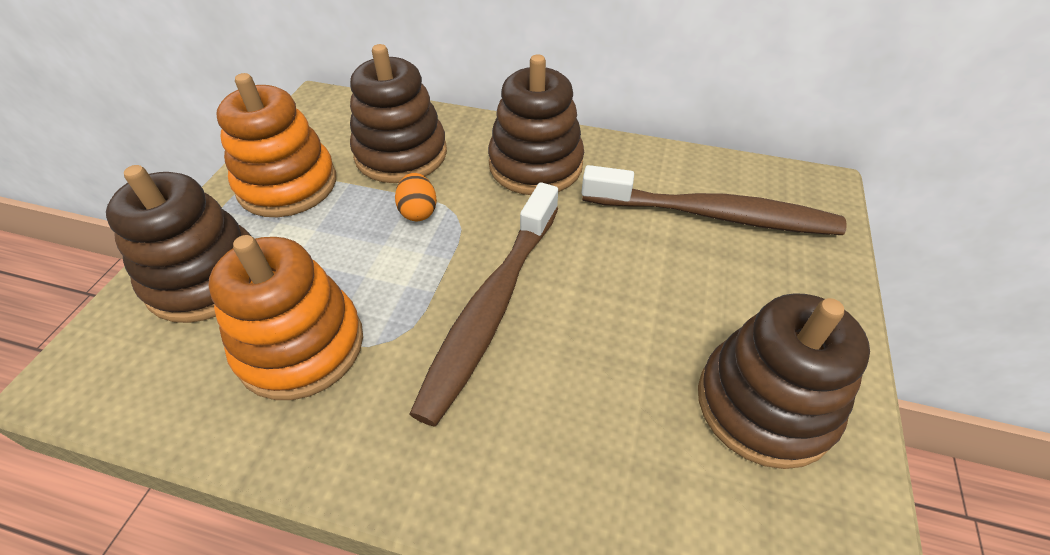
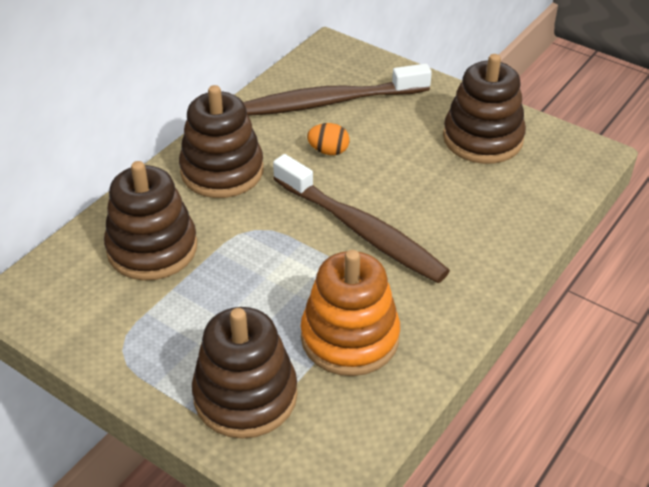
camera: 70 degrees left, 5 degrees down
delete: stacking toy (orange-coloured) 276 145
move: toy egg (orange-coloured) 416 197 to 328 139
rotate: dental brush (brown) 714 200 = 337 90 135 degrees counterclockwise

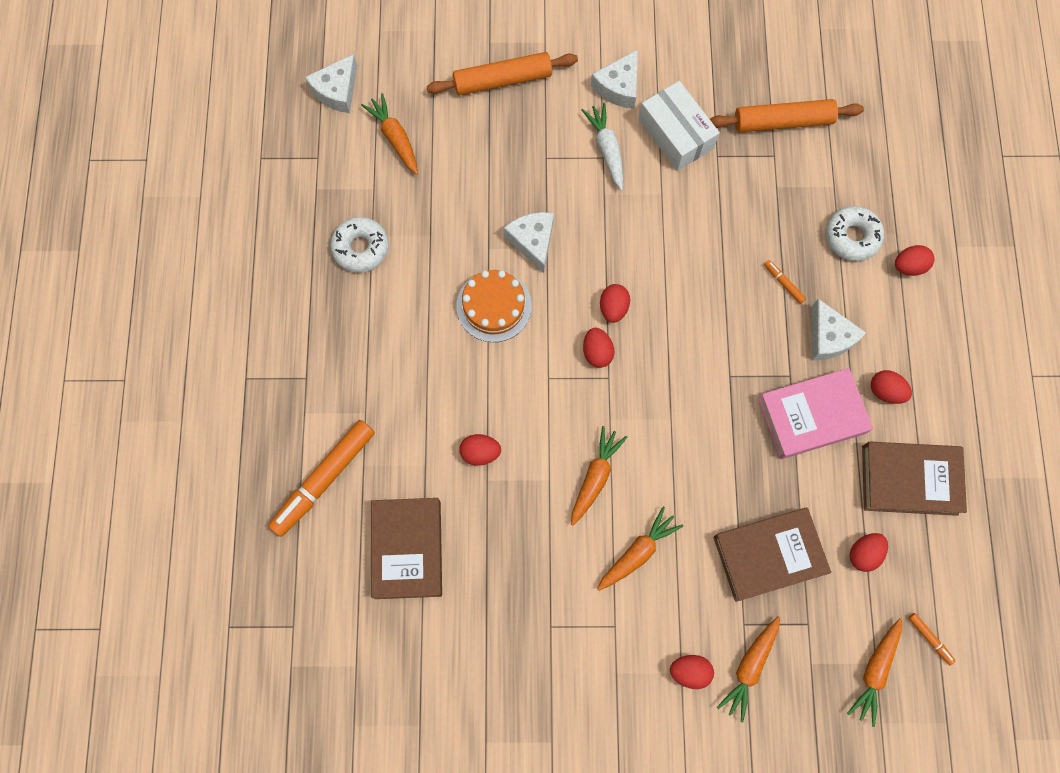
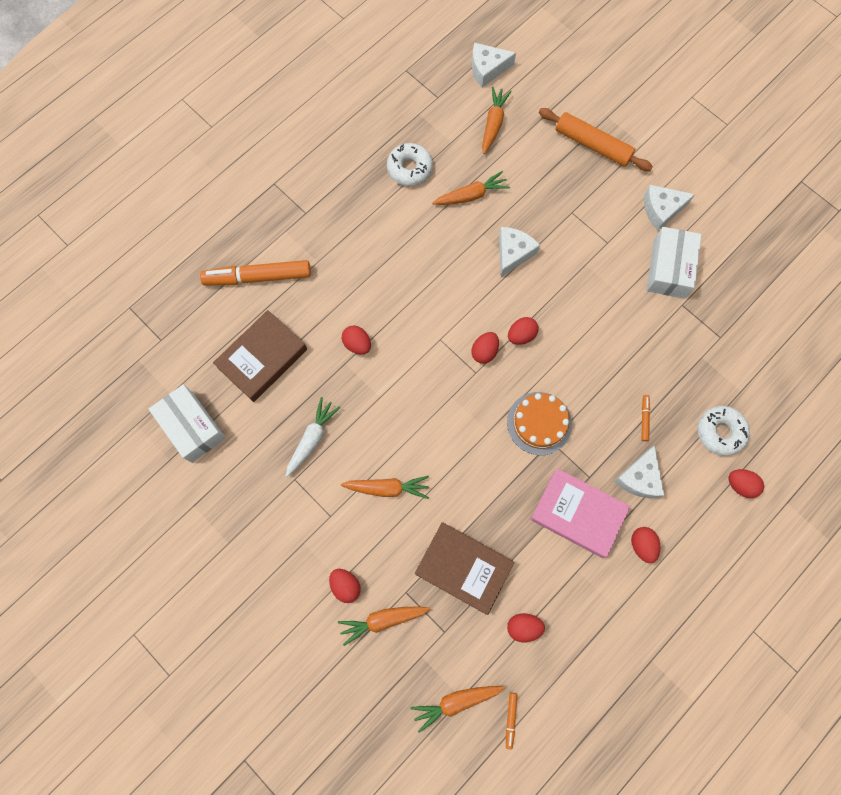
camera: 45 degrees right, 0 degrees up
delete: rolling pin (orange-coloured) 787 115; hardback (brown) 914 479
insert: parcel (white) 187 423
move: carrot (white) 602 146 to 313 437; carrot (orange-coloured) 599 475 to 471 188; layer cake (orange-coloured) 494 306 to 539 423

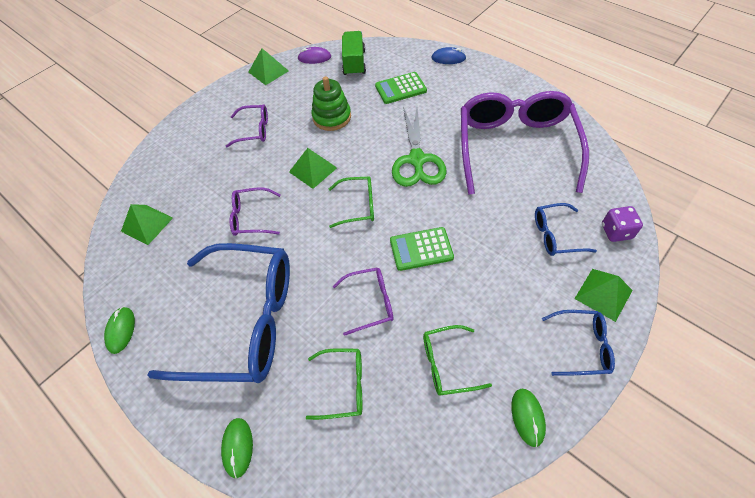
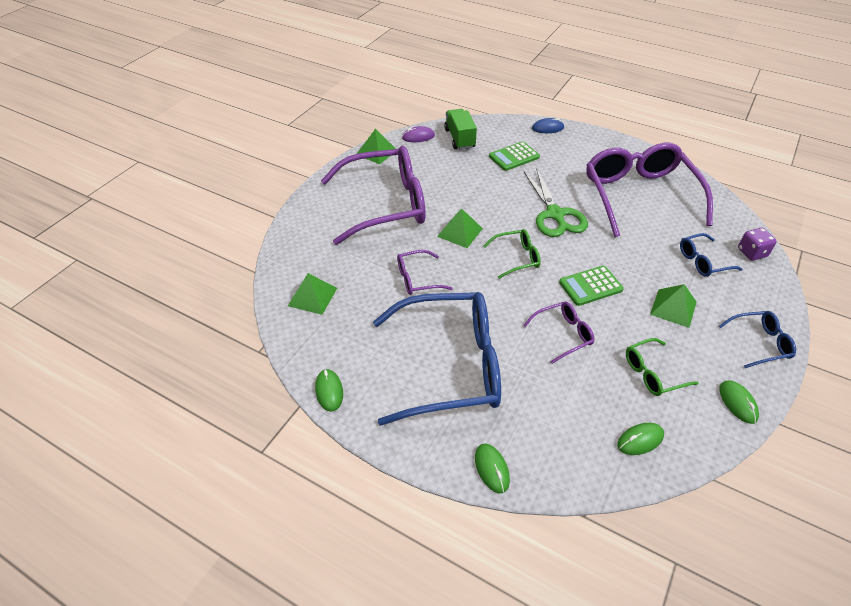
camera: 15 degrees left, 10 degrees down
delete: eyeglasses (emerald) 334 384; stacking toy (emerald) 331 103
insert: computer mouse (emerald) 640 439
move: pyramid shape (emerald) 603 295 to 673 306
resize: eyeglasses (royal purple) 246 126 = 373 195 x2.27

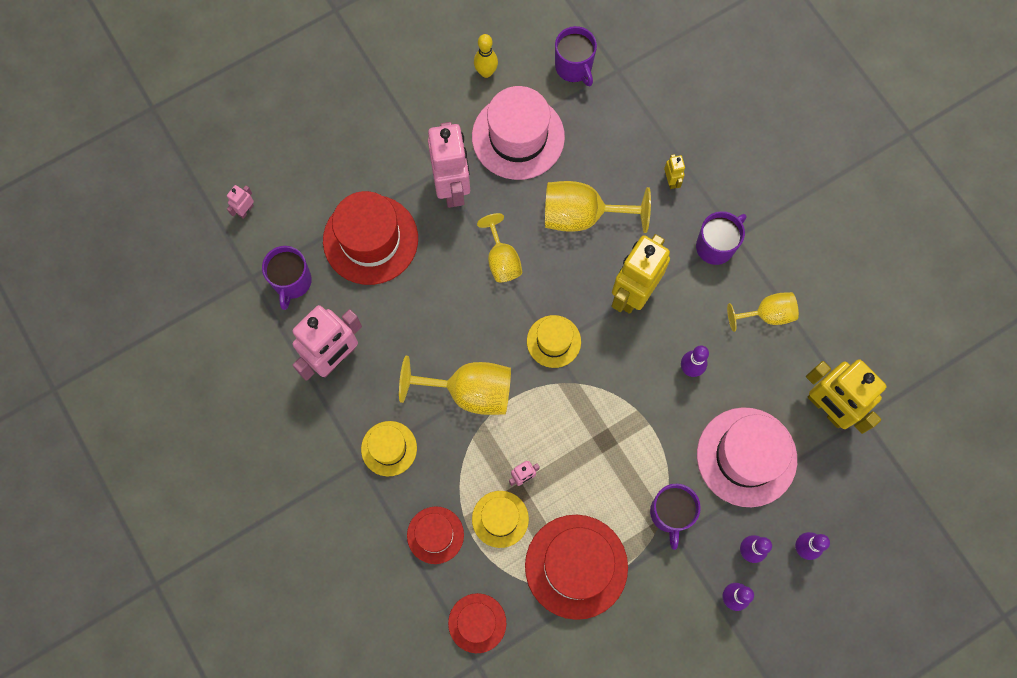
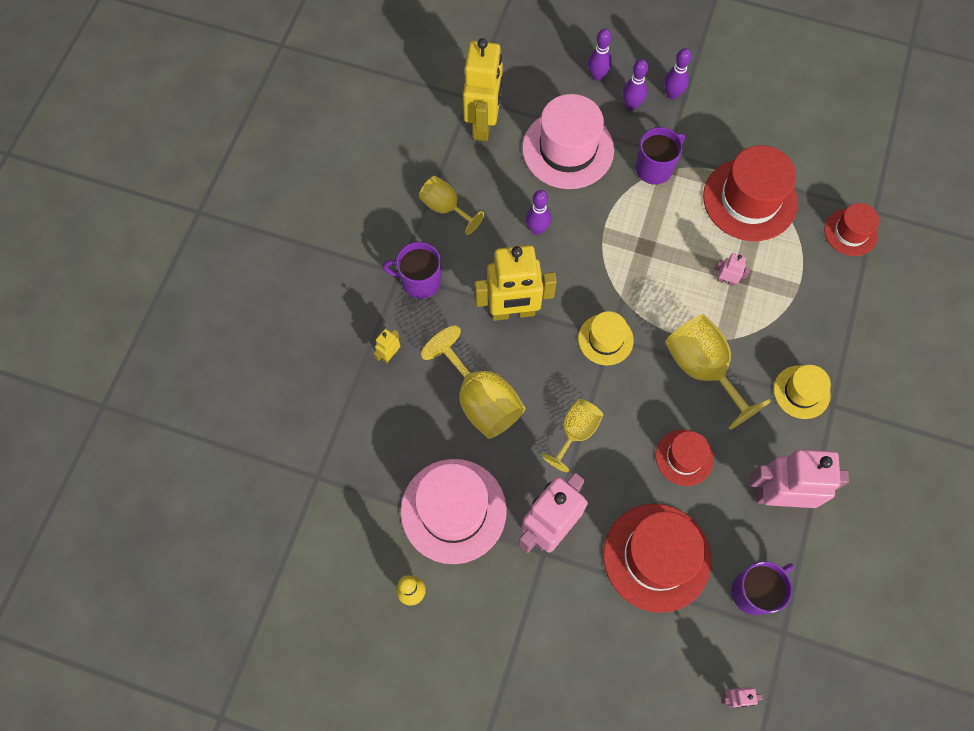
camera: 130 degrees left, 5 degrees down
delete: hat (bright yellow) 500 519; coffee mug (royal purple) 576 56
move: hat (scarlet) 435 535 to 685 458

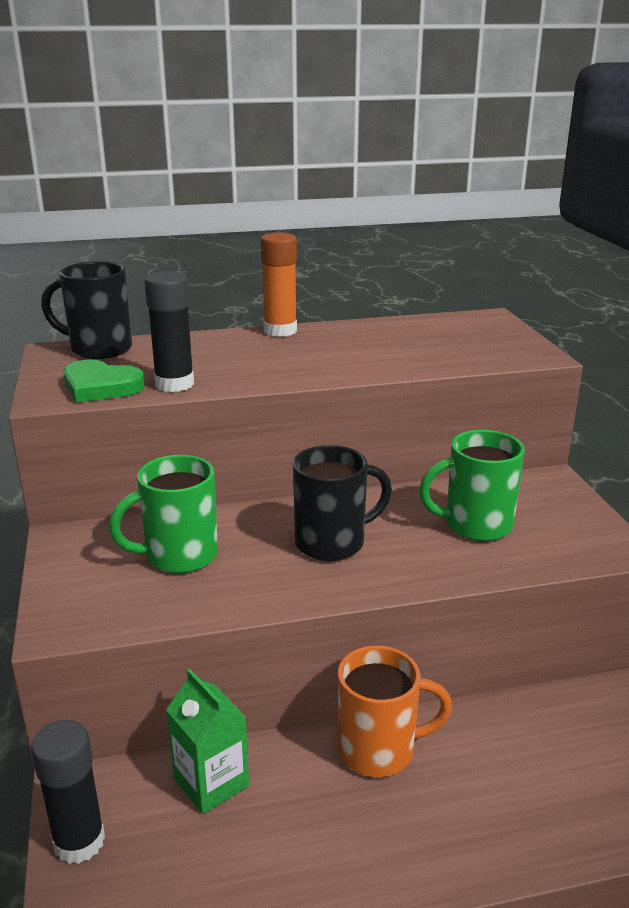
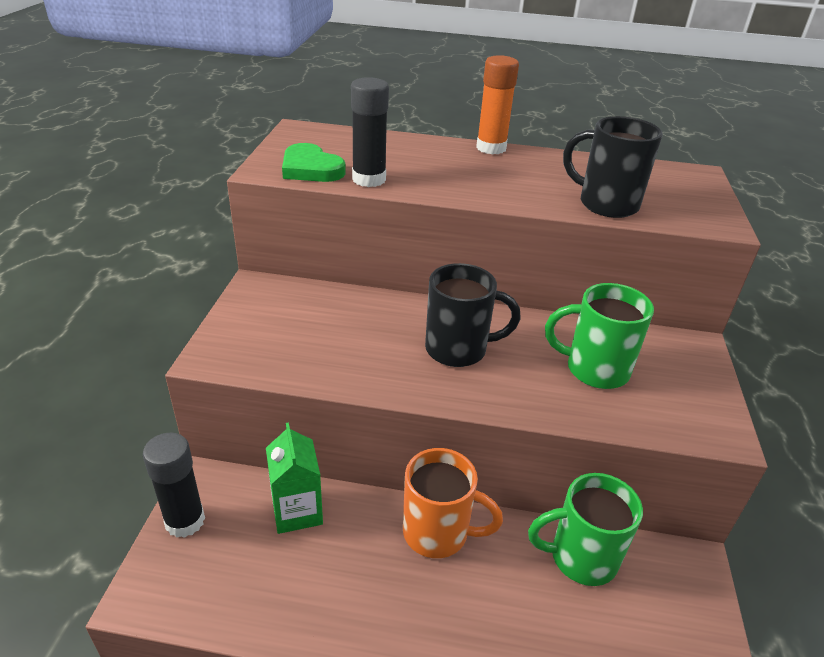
camera: 20 degrees right, 10 degrees up
move: coffee mug (emerald) 163 514 to 585 529; coffee mug (black) 86 310 to 613 167

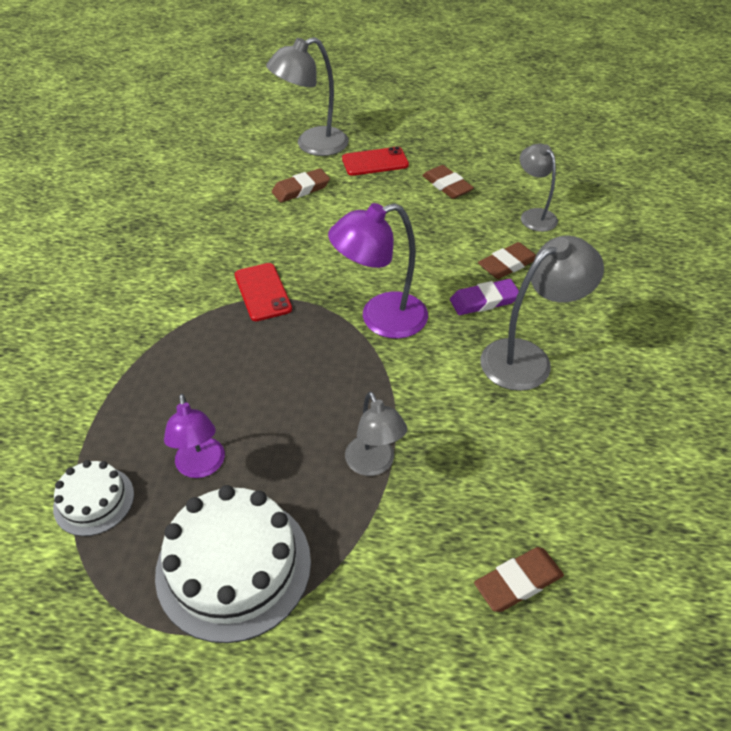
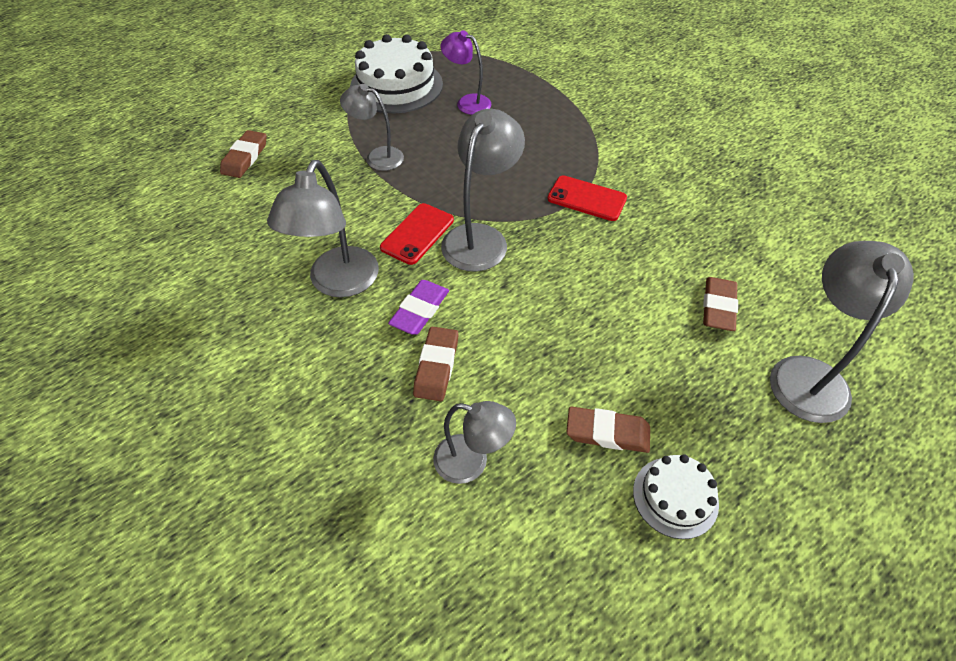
camera: 135 degrees right, 5 degrees up
move: mobile phone (scarlet) 375 161 to 417 234; layer cake (white) 93 498 to 676 496
recolor: desk lamp (royal purple) 378 271 to desk lamp (gray) 483 190

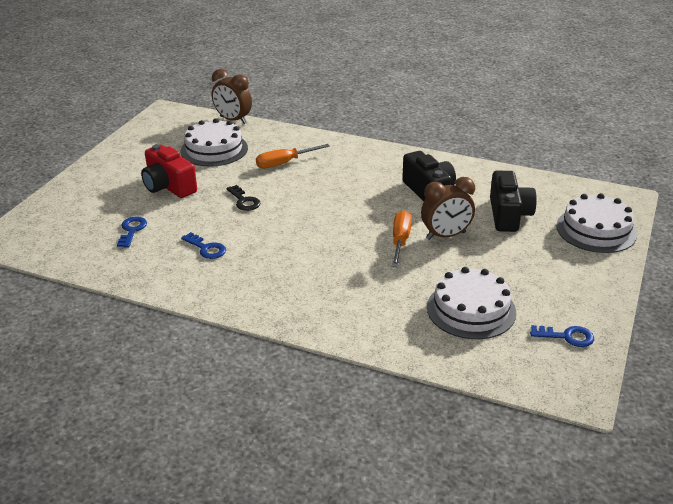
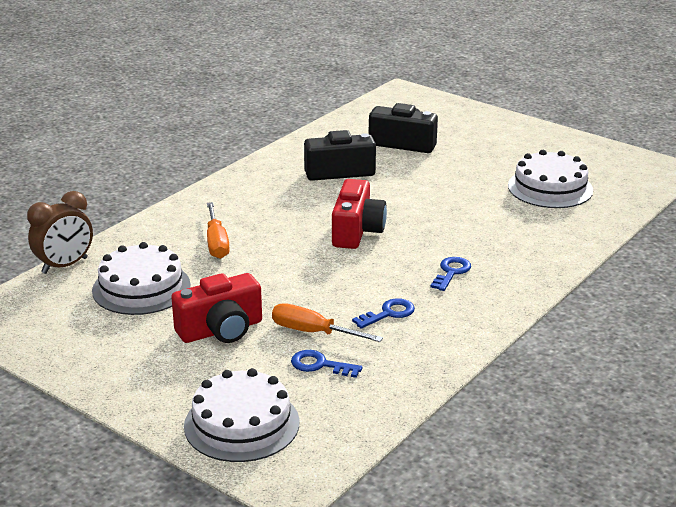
camera: 75 degrees left, 5 degrees down
delete: key (black) 243 198; alarm clock (brown) 448 208
insert: camera (scarlet) 359 214
move: layer cake (white) 596 223 to 242 415; flat screwdriver (orange-coloured) 402 238 to 327 322; key (blue) 562 336 to 450 274

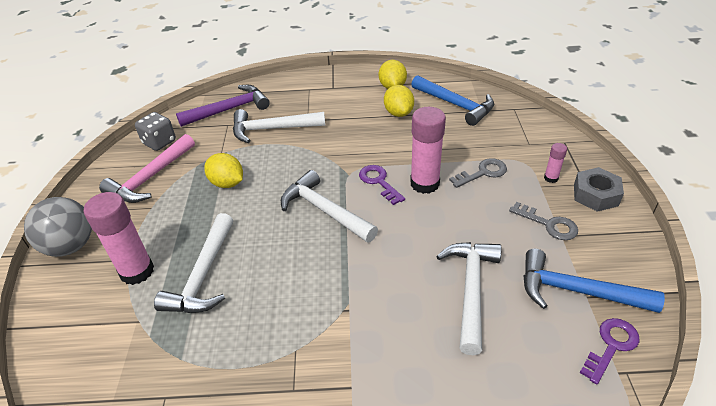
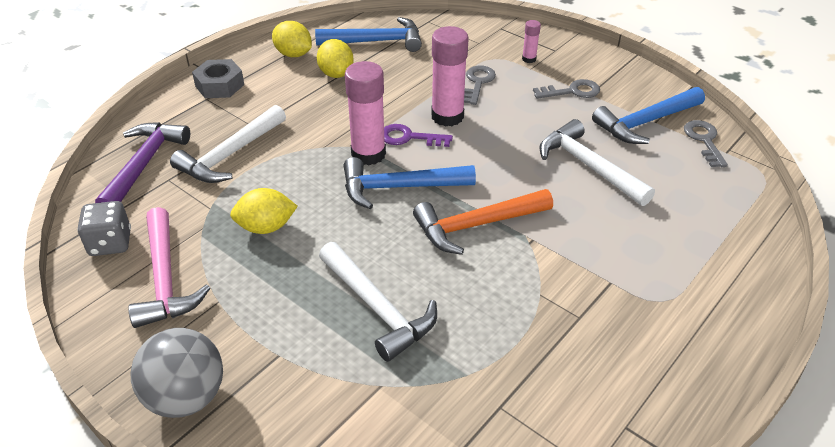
camera: 50 degrees left, 0 degrees up
insert: carpenter's hammer (orange-coloured) 483 222
move: hex nut (gray) 599 189 to 218 78; glue stick (pink) 119 238 to 365 113
recolor: carpenter's hammer (white) 329 206 to carpenter's hammer (blue) 410 183; key (royal purple) 609 351 to key (gray) 706 143
rotate: lemon (bright yellow) 399 101 = 335 58 45 degrees clockwise

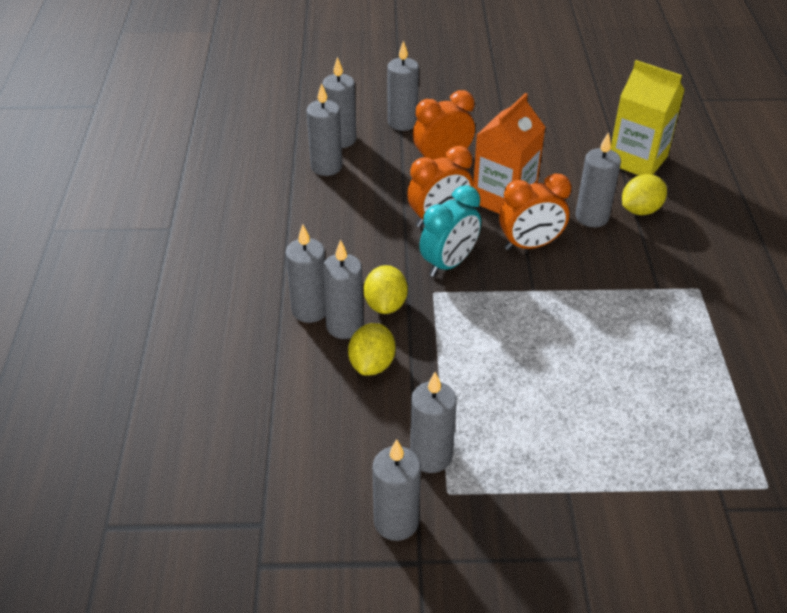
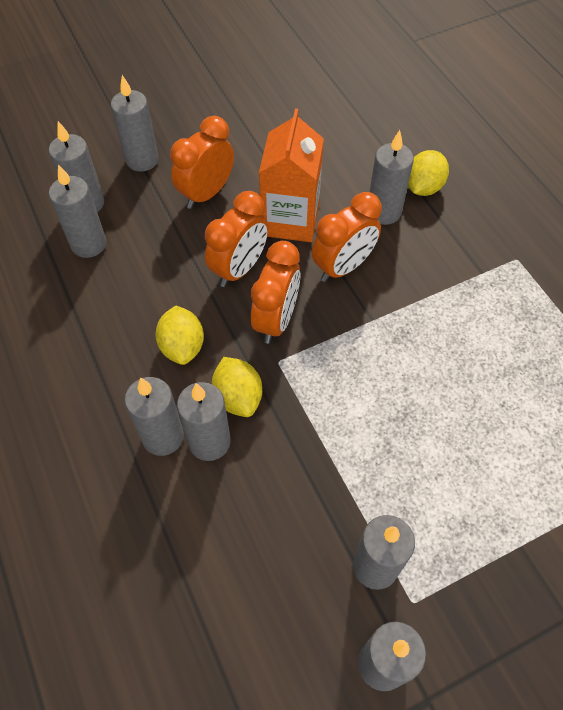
camera: 25 degrees left, 15 degrees up
delete: juice carton (bright yellow) 647 117
move: lemon (bright yellow) 371 349 to 179 335
recolor: alarm clock (teal) 450 231 to alarm clock (orange-coloured) 276 292

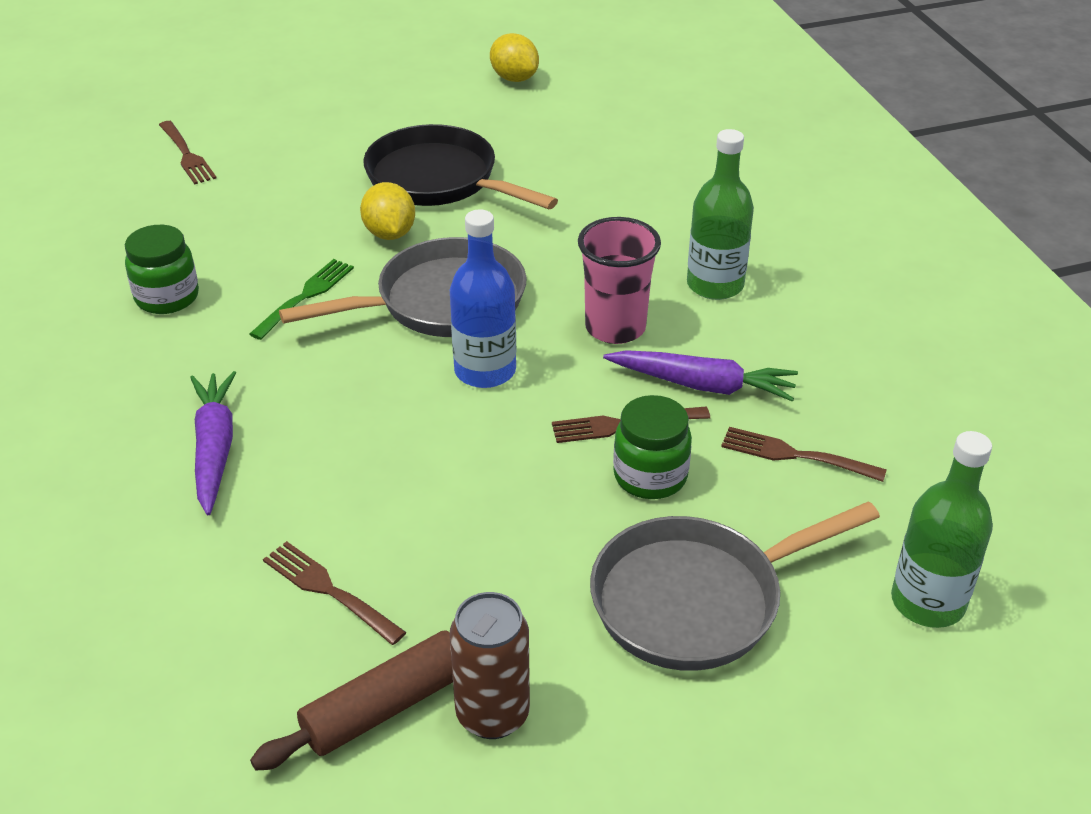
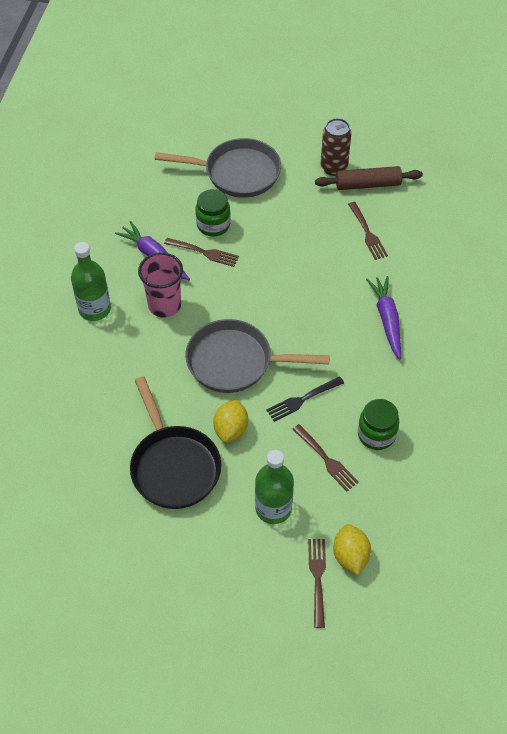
camera: 150 degrees left, 15 degrees up
delete: bottle (blue) 483 299
move: bottle (emerald) 942 529 to 274 487; dinner fork (brown) 804 454 to 325 457; lemon (bright yellow) 514 57 to 352 549
recolor: dinner fork (emerald) 302 299 to dinner fork (black) 305 399
rotate: carrot (royal purple) 213 443 = 383 318 150 degrees clockwise

